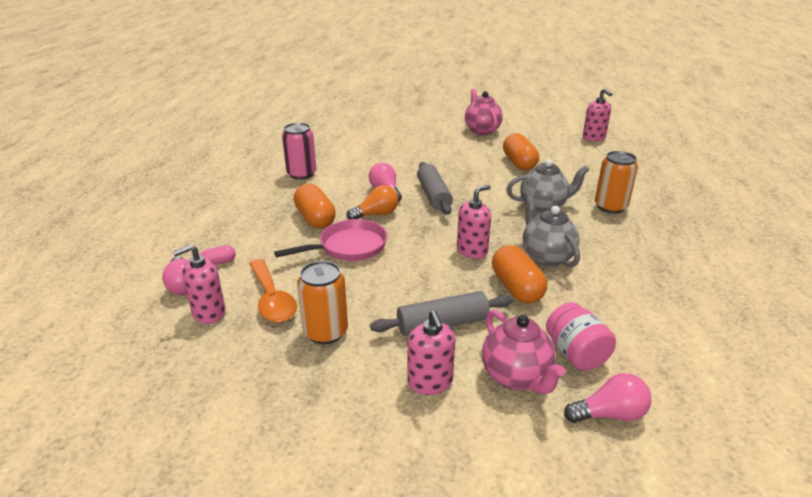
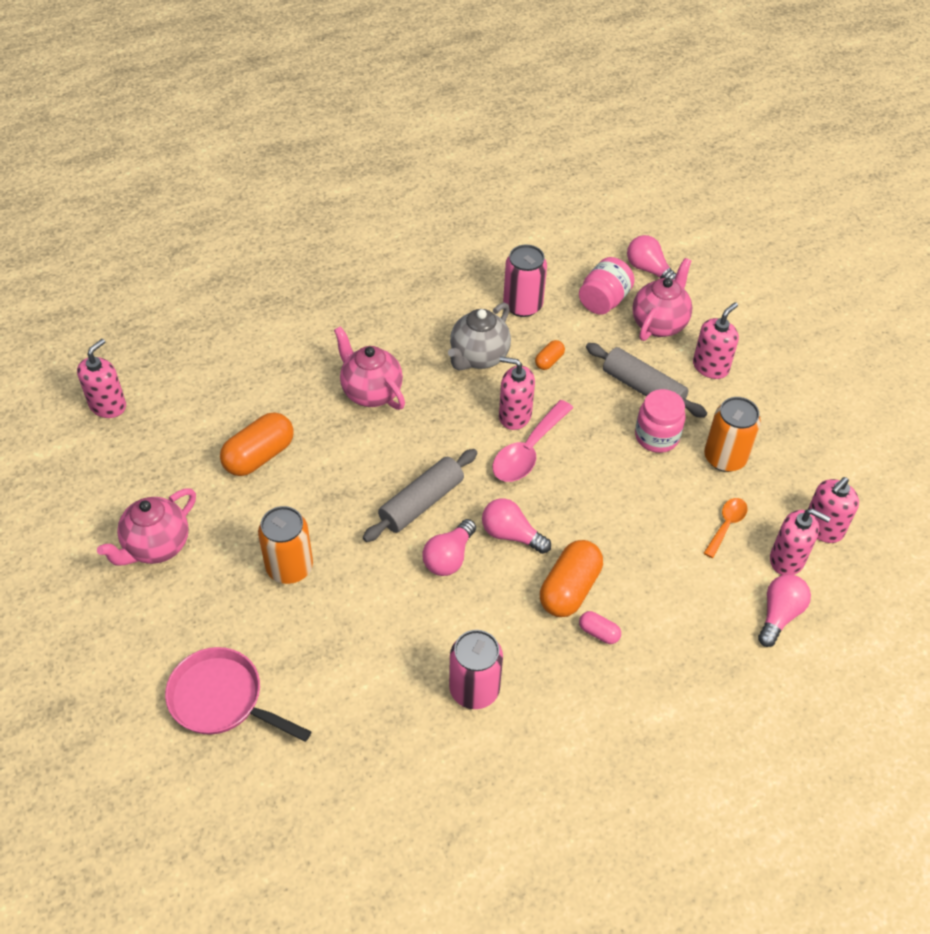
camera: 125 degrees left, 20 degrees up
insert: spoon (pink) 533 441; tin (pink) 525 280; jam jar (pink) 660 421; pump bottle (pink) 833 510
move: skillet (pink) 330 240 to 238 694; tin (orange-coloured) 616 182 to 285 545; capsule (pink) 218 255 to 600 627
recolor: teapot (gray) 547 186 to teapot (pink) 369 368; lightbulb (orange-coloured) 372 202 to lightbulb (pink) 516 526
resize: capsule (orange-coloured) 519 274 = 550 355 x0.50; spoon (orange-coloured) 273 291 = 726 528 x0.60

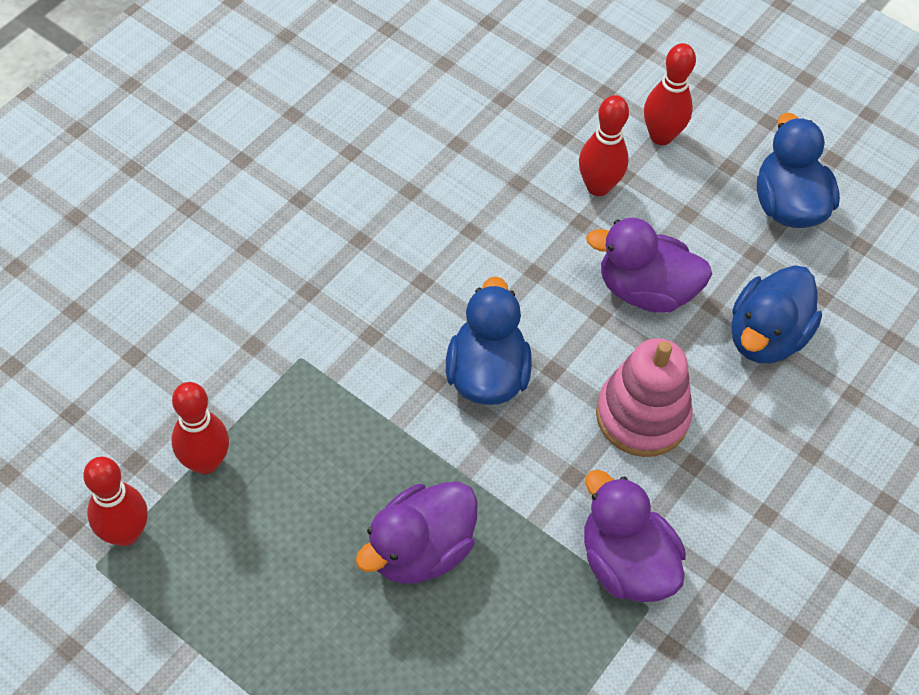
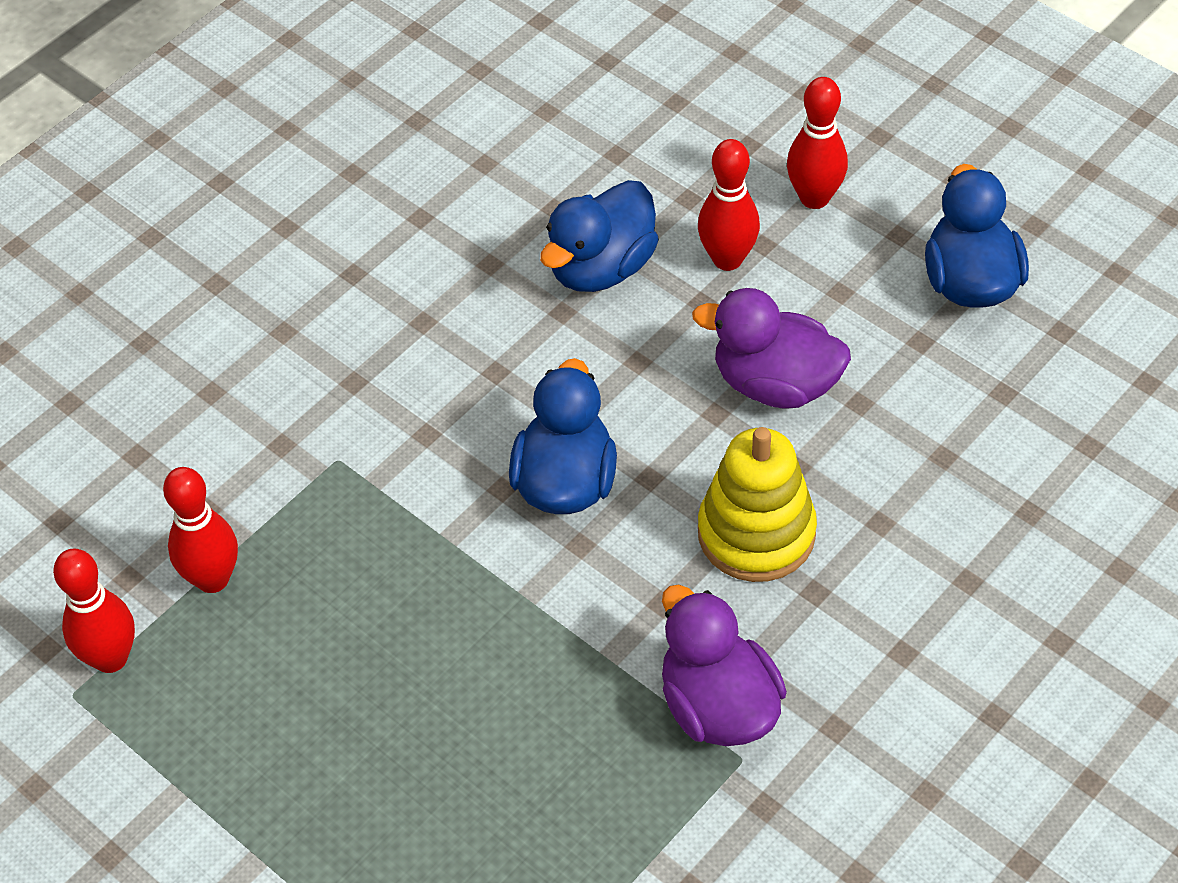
camera: 10 degrees right, 5 degrees down
delete: rubber duck (royal purple) 417 533
move: rubber duck (blue) 776 314 to 599 236
recolor: stacking toy (pink) 644 397 to stacking toy (bright yellow) 757 504

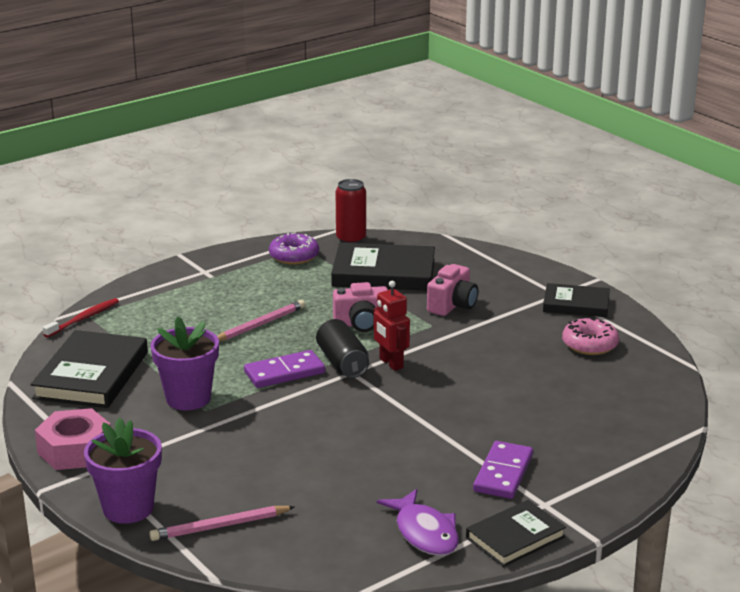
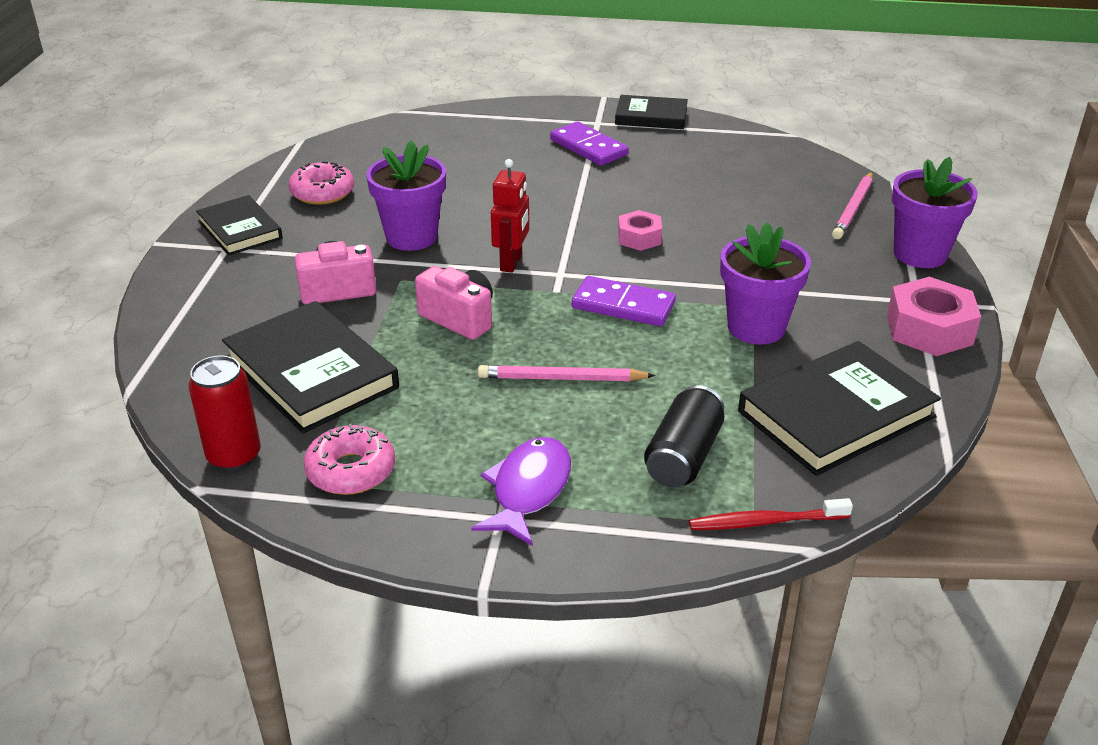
camera: 135 degrees left, 10 degrees up
insert: plant pot (royal purple) 406 195; hex nut (pink) 640 230
move: fish figure (royal purple) 418 522 to 521 491; tin (black) 342 348 to 684 436
recolor: donut (royal purple) 294 248 to donut (pink) 349 459
rotate: domino (royal purple) 503 470 = 589 144 75 degrees clockwise; lead pencil (pink) 221 523 = 852 205 90 degrees clockwise

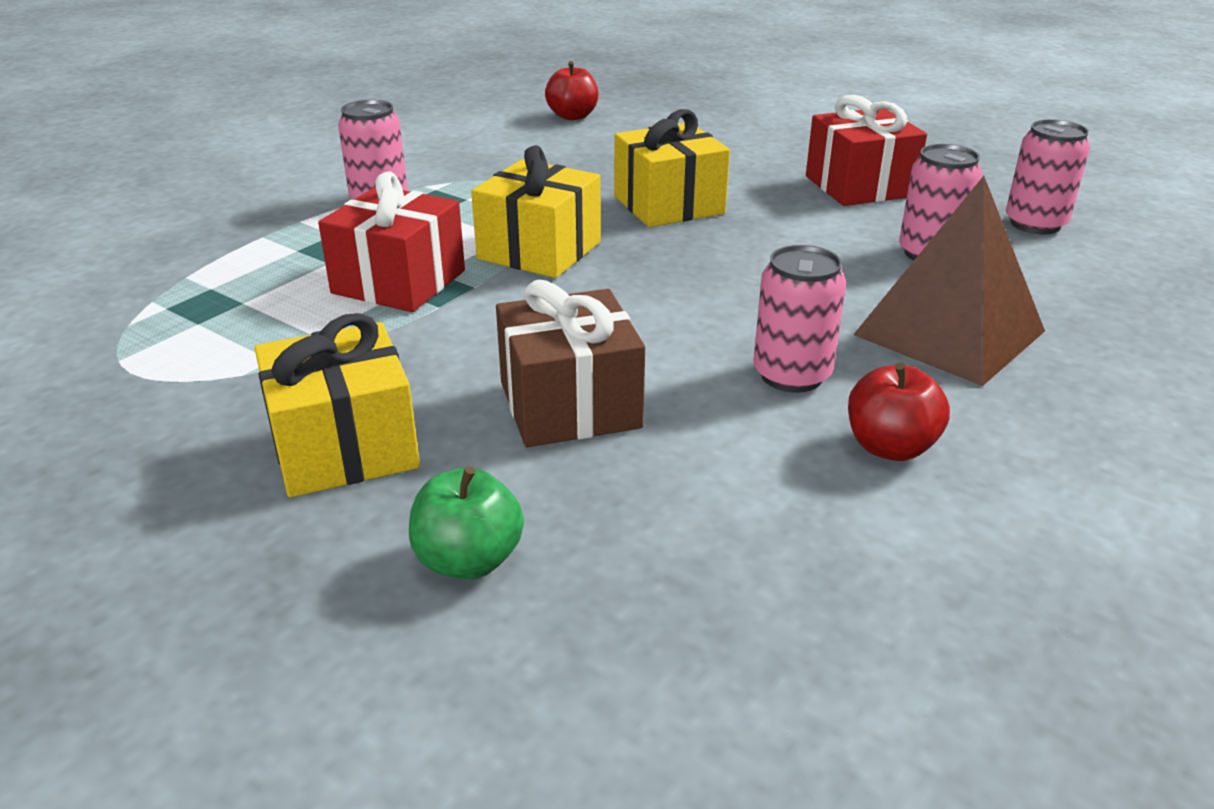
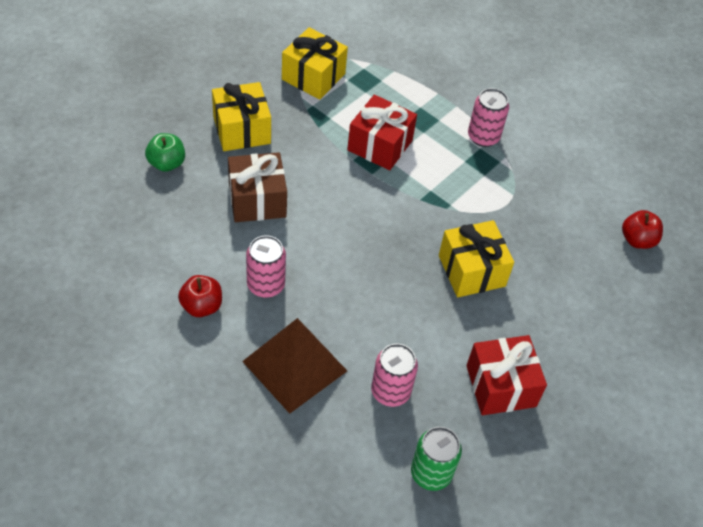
camera: 90 degrees right, 20 degrees up
move: gift (bright yellow) 536 211 to 315 63
recolor: tin (pink) 1048 176 to tin (emerald) 436 459

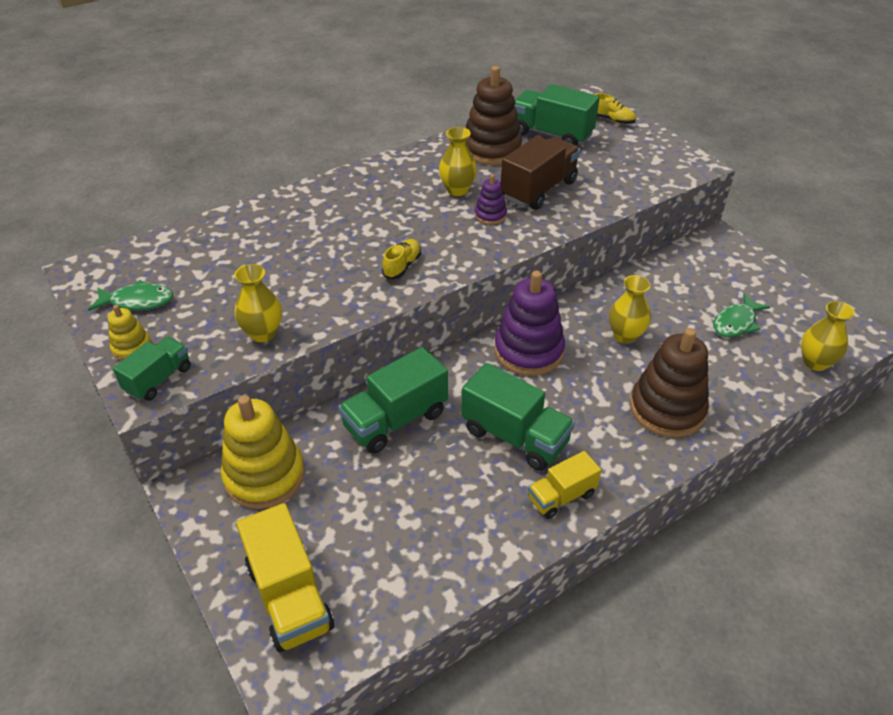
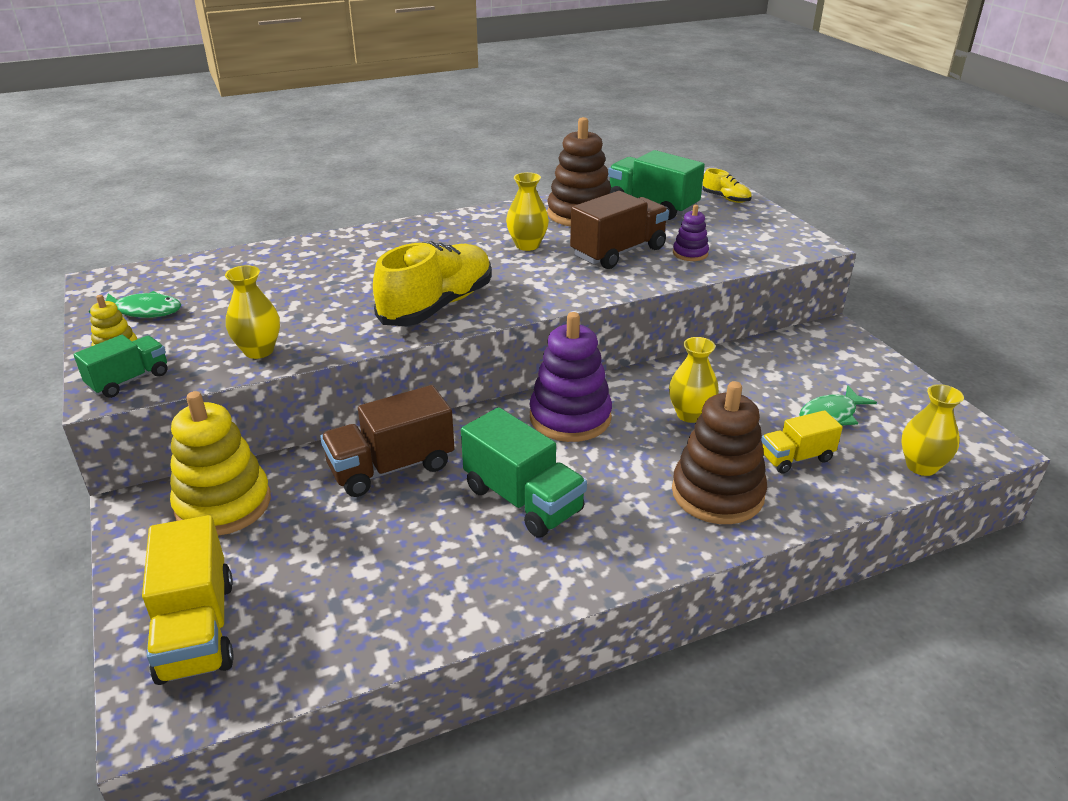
camera: 10 degrees right, 10 degrees down
move: stacking toy (royal purple) 491 199 to 691 233; toy truck (bright yellow) 564 485 to 802 442
recolor: toy truck (emerald) 393 400 to toy truck (brown) 387 441
resize: shoe (bright yellow) 401 259 = 432 283 x2.23

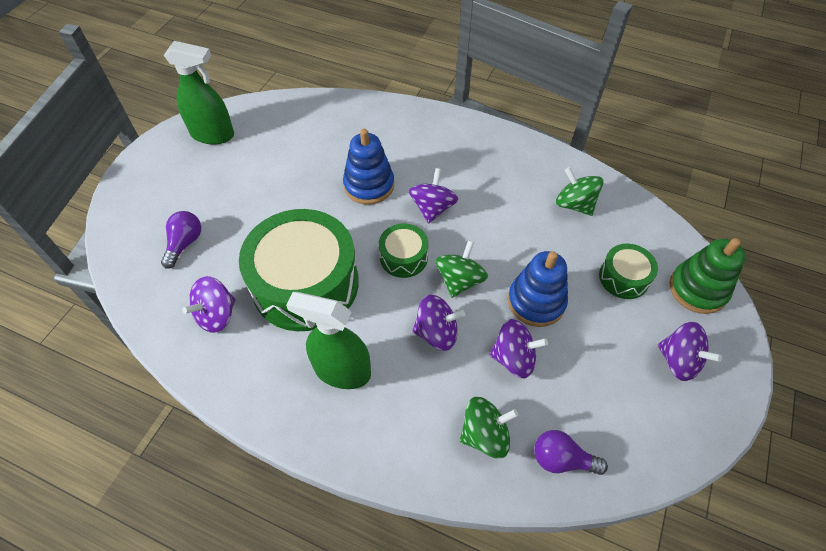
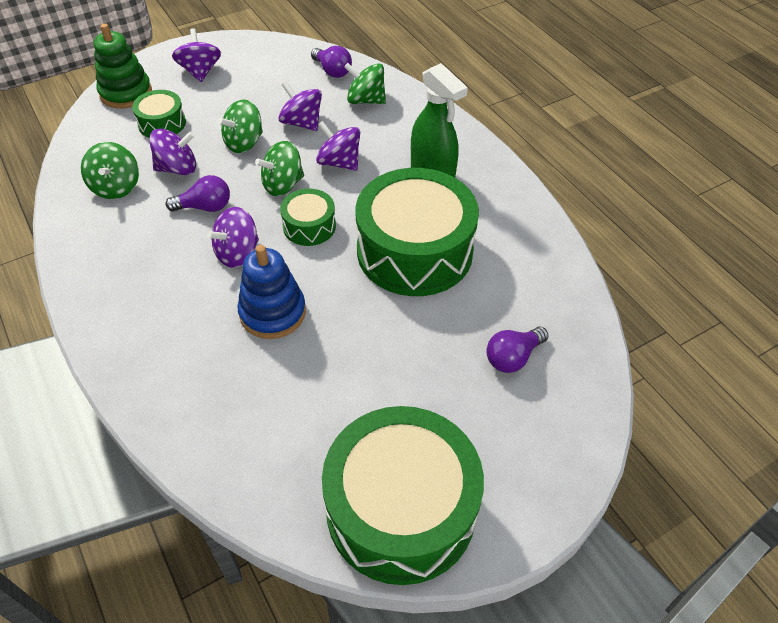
camera: 145 degrees left, 5 degrees down
insert: lightbulb (royal purple) 198 193
move: whirligig (royal purple) 209 304 to 172 152
replace: stacking toy (blue) 538 289 to whirligig (emerald) 240 126; spray bottle (emerald) 199 93 to toy drum (emerald) 403 495

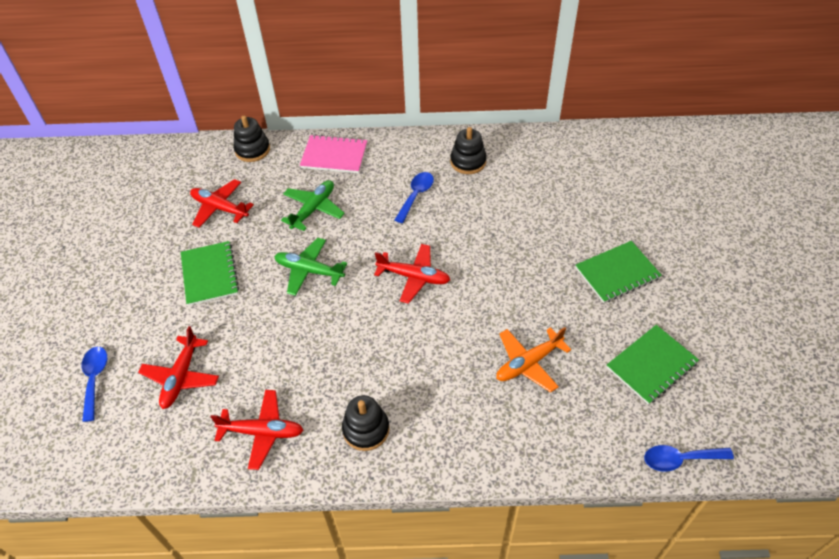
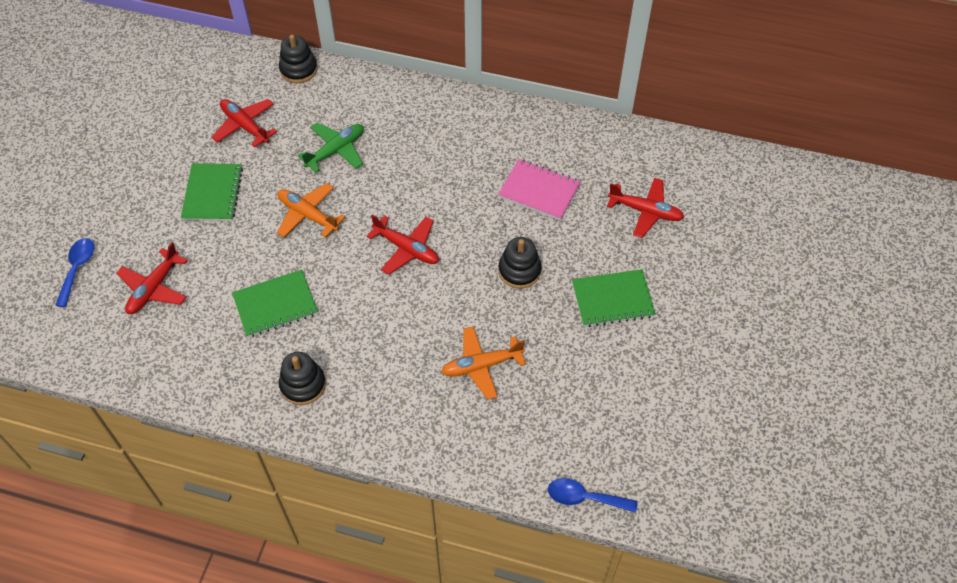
camera: 15 degrees right, 5 degrees up
delete: spoon (blue) 414 197
move: notepad (emerald) 653 365 to 275 303; notepad (pink) 333 154 to 539 189; stacking toy (black) 468 150 to 520 263; plane (scarlet) 257 430 to 645 208
recolor: plane (emerald) 310 267 to plane (orange-coloured) 311 210

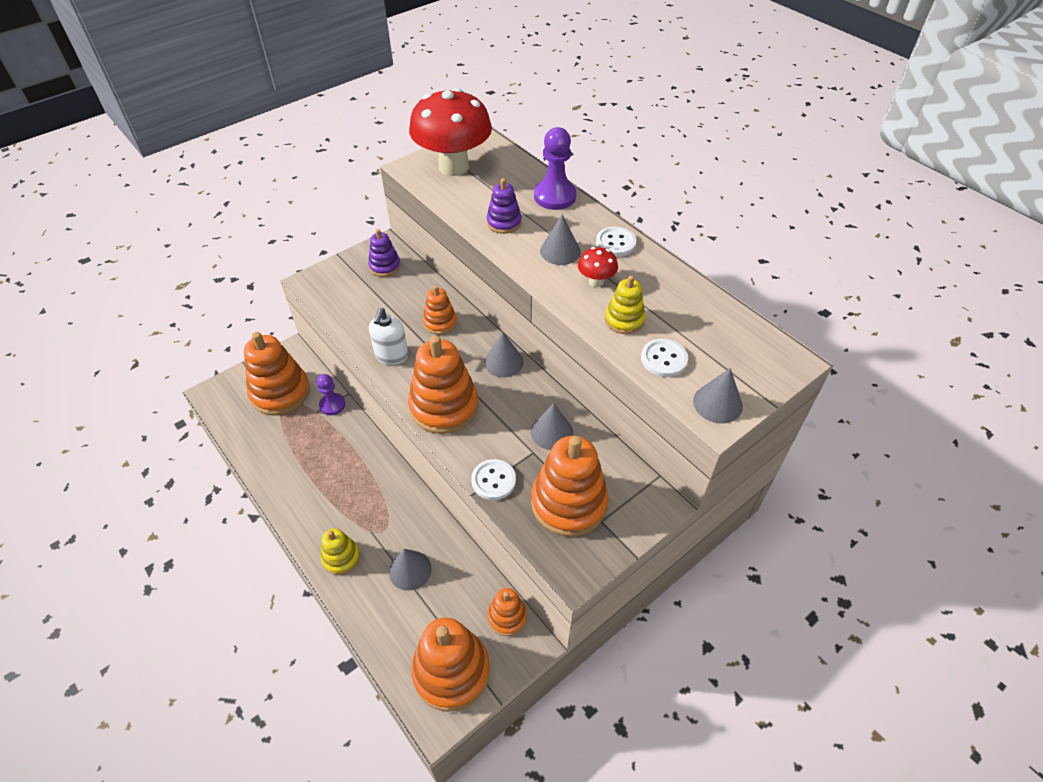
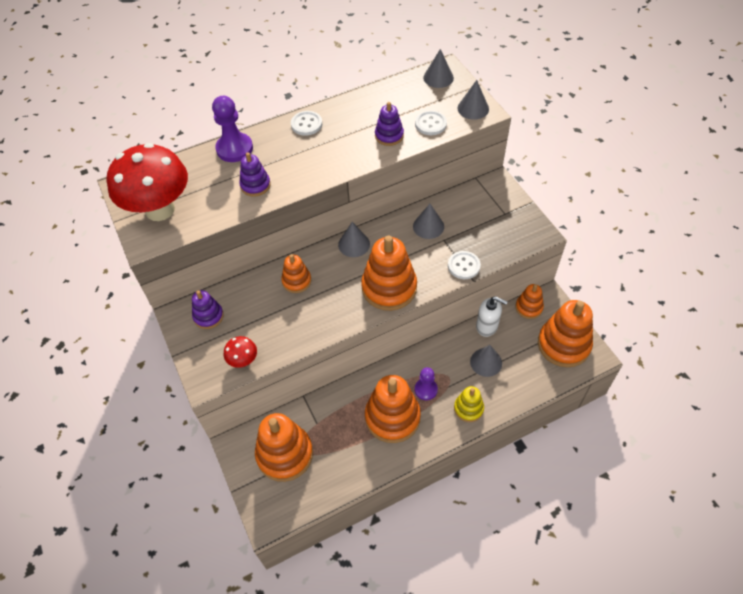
camera: 75 degrees left, 5 degrees up
move: fungus (scarlet) 598 267 to 240 352; stacking toy (orange-coloured) 570 486 to 393 409; chess pawn (royal purple) 331 394 to 426 383; solid cone (gray) 560 239 to 438 68; pump bottle (white) 388 336 to 492 316
recolor: stacking toy (bright yellow) 625 305 to stacking toy (royal purple) 389 124

